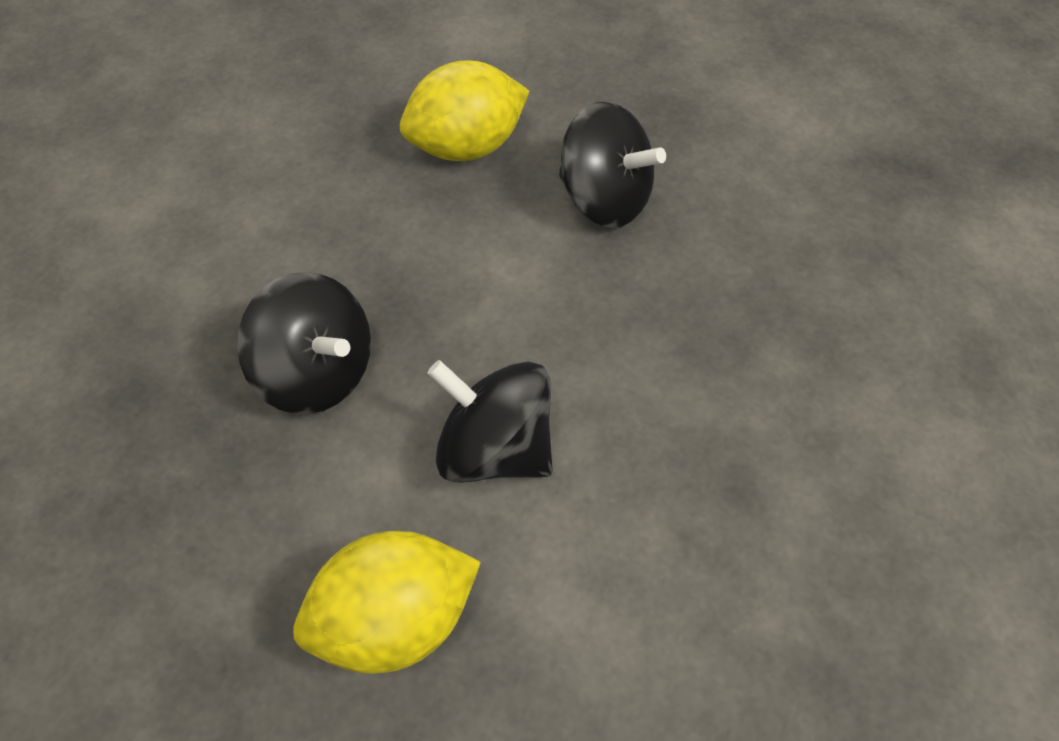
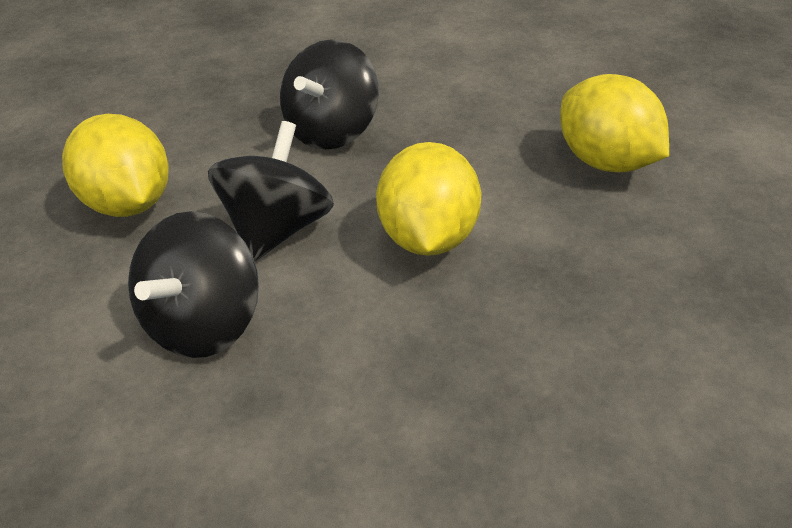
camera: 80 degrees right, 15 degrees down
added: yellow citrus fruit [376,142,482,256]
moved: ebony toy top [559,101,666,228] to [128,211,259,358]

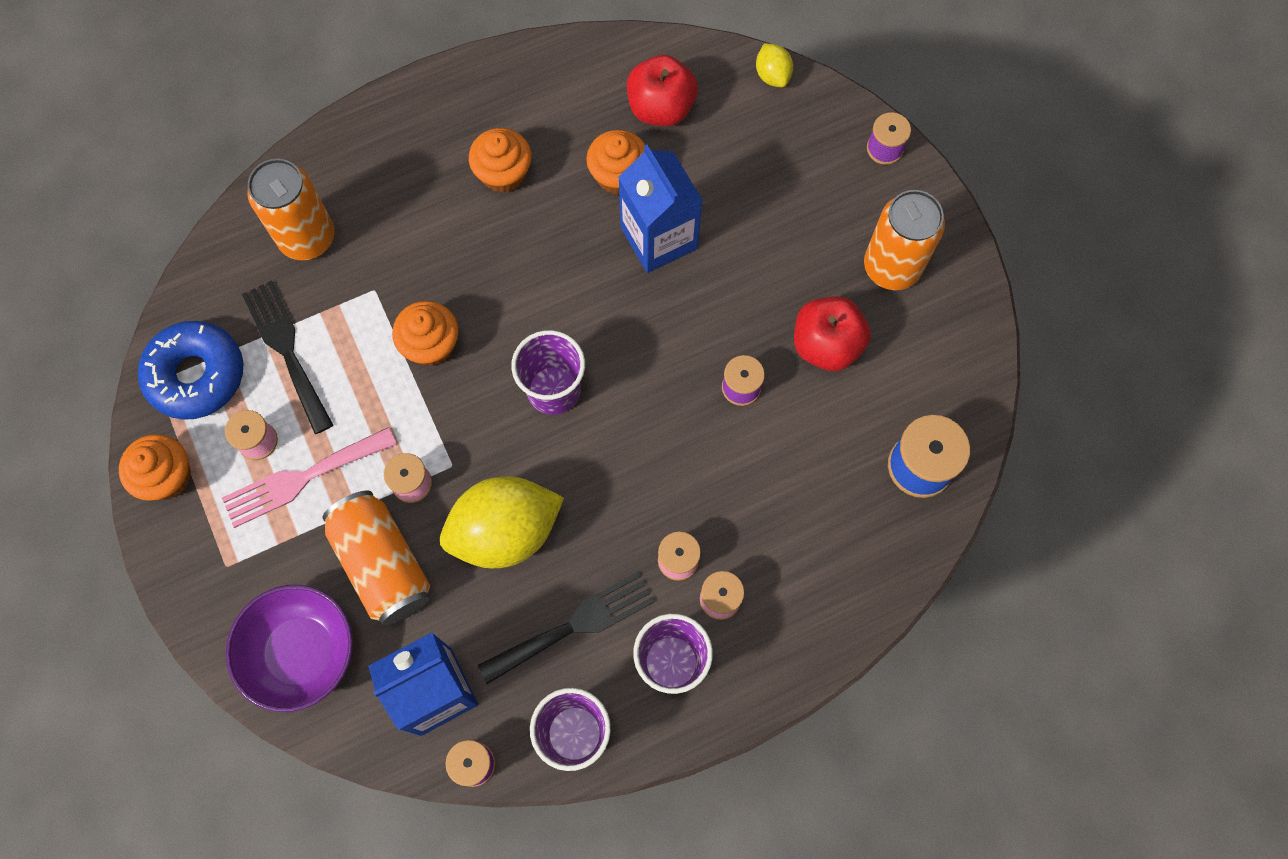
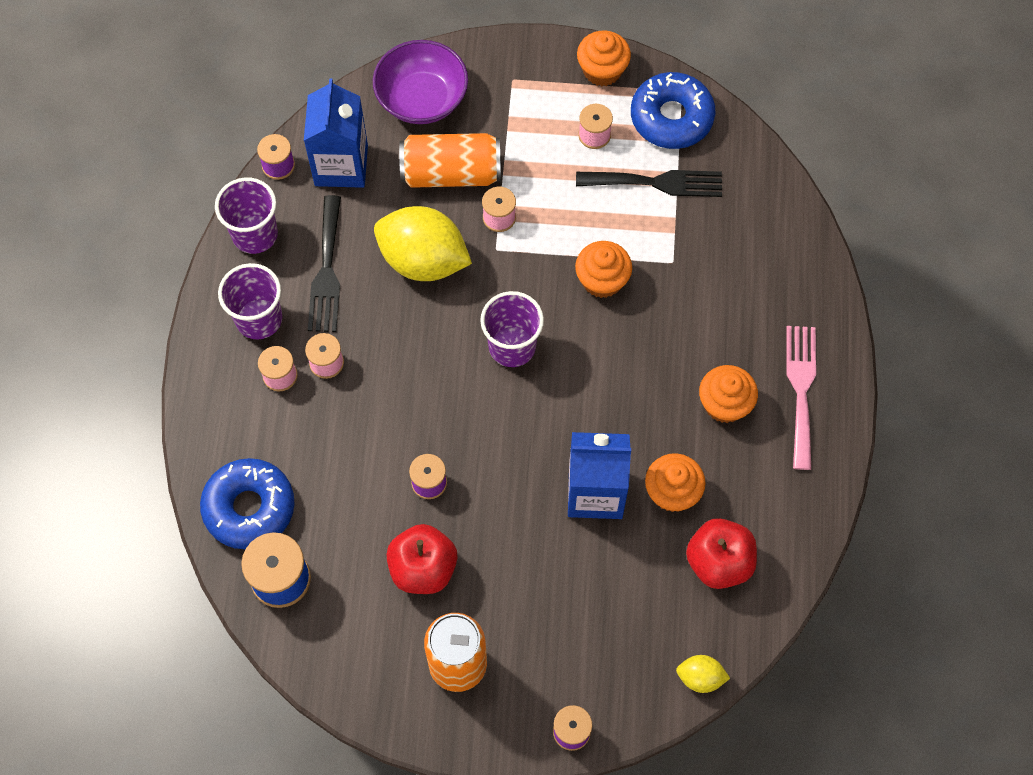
camera: 120 degrees right, 5 degrees down
removed: bright orange soda can [248,159,334,260]
added: blue donut [200,458,294,549]
moved: rosy dinner fork [222,427,397,528] to [786,326,816,470]
turned: yellow citrus fruit [440,476,564,568] = [374,206,472,281] 75 degrees counterclockwise

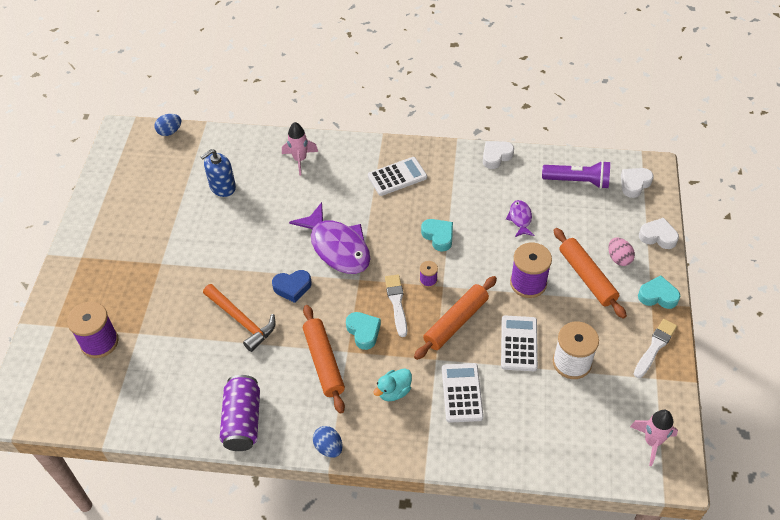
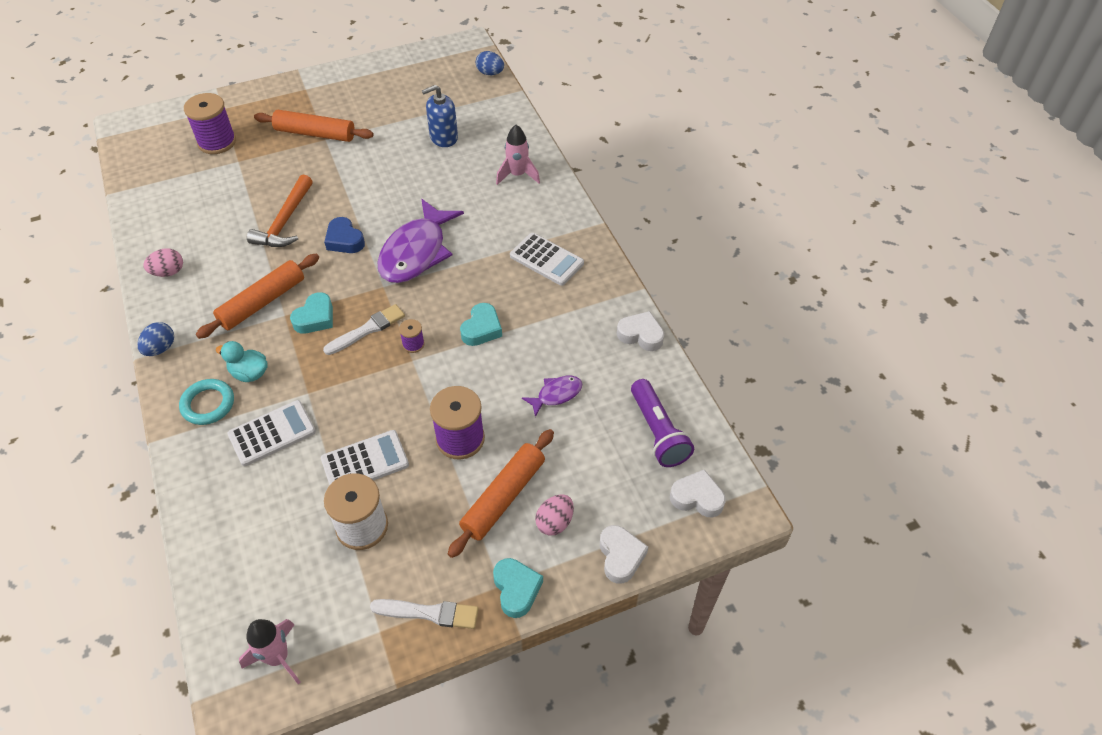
camera: 60 degrees right, 0 degrees up
added: turquoise hoop [179,379,234,425]
moved: bright orange dough roller [414,276,497,360] to [254,110,374,142]
replaced: purple soda can [220,375,260,451] to rosy egg shape [143,248,183,277]
turned: blue soap dispenser [201,149,236,197] = [422,85,458,147] 45 degrees counterclockwise

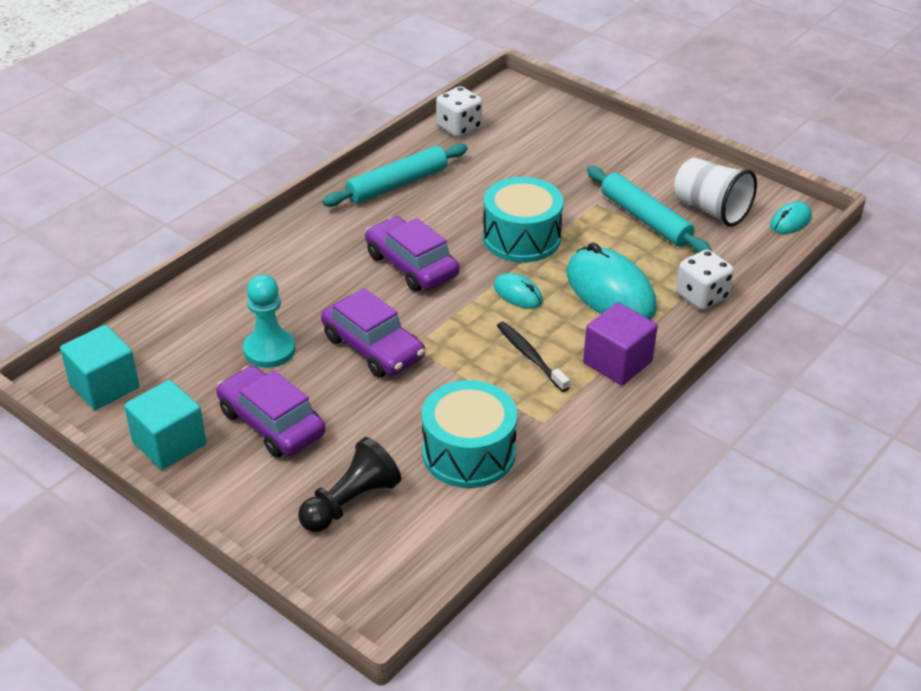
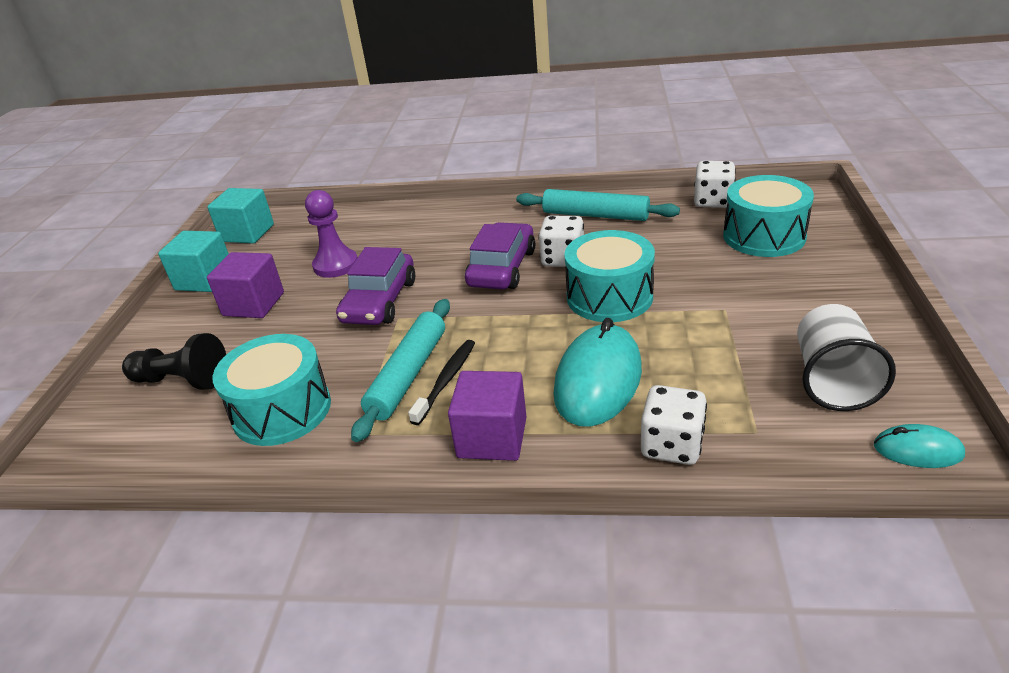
camera: 60 degrees right, 5 degrees down
removed: turquoise mouse [494,273,543,309]
added: snow-white dice [538,216,584,267]; turquoise drum [723,175,814,257]
moved: turquoise dough roller [587,166,712,253] to [351,299,450,442]
replaced: purple toy car [216,366,326,457] to purple solid cube [207,252,284,318]
recoloured: turquoise chess pawn [243,275,296,368] to purple chess pawn [305,190,358,278]

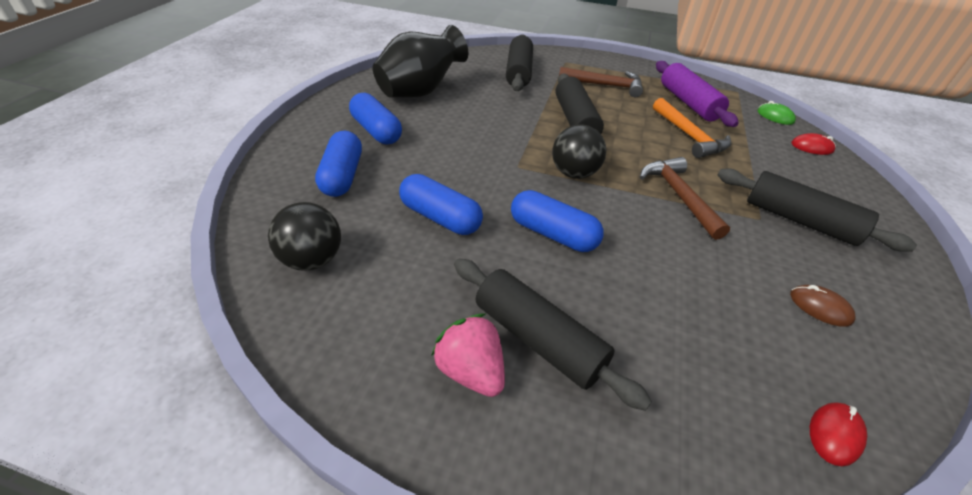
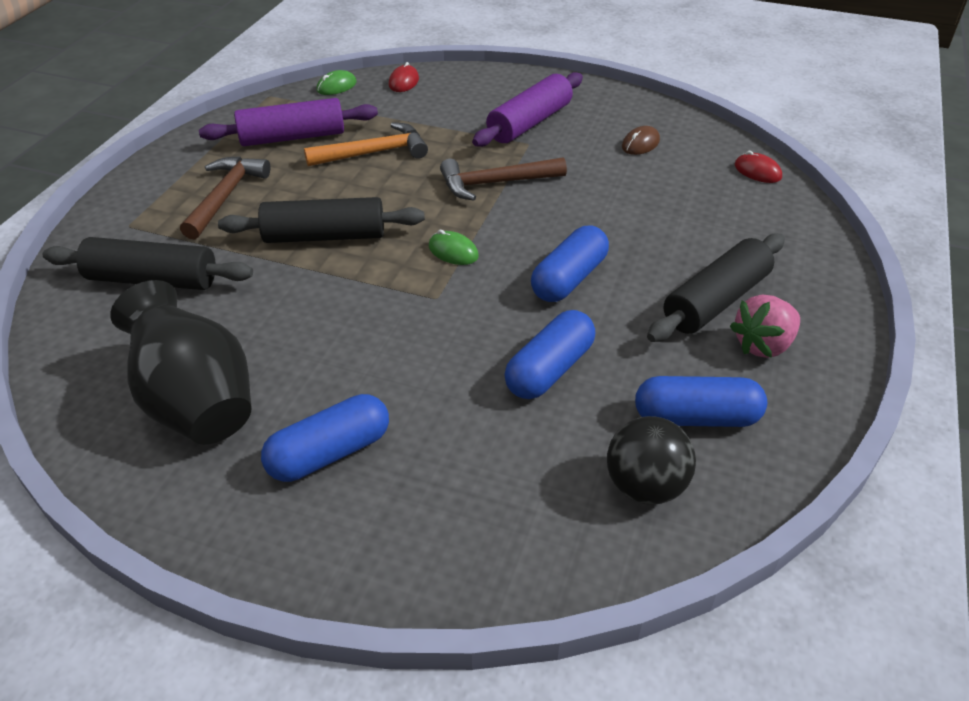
camera: 85 degrees left, 0 degrees up
moved: blue capsule [315,131,362,197] to [635,376,767,427]
replaced: ebony play ball [552,124,606,179] to green mouse [429,230,479,265]
recoloured: ebony dough roller [718,168,917,252] to purple dough roller [472,72,583,147]

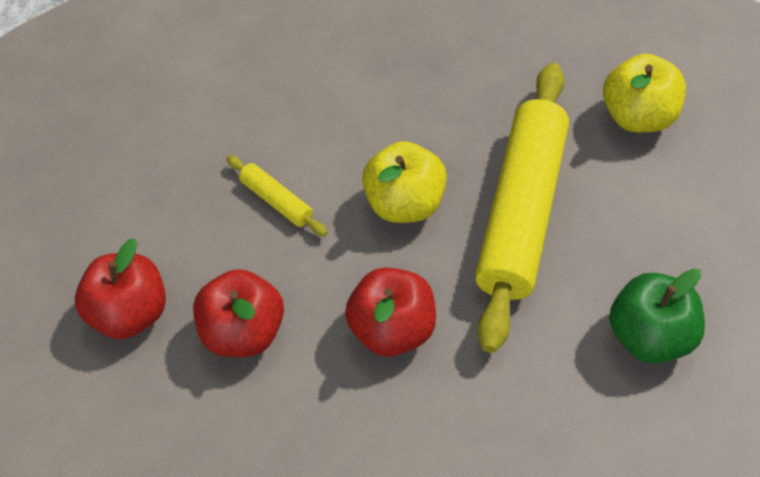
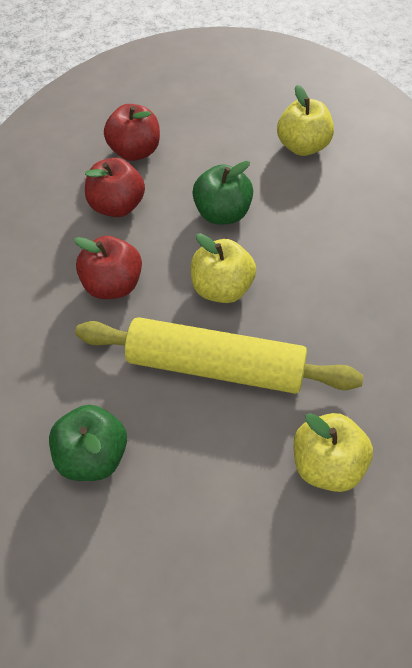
camera: 85 degrees right, 0 degrees up
added: yellow apple [277,85,334,156]
replaced: yellow dough roller [227,155,328,236] to green apple [192,161,253,224]

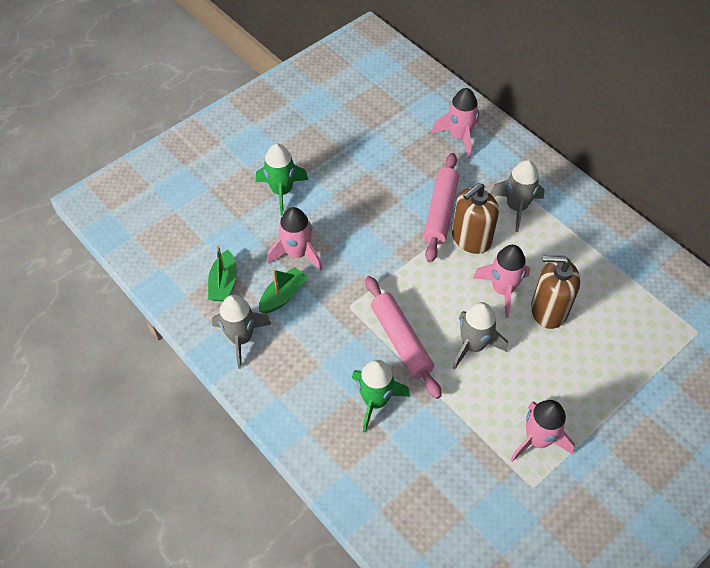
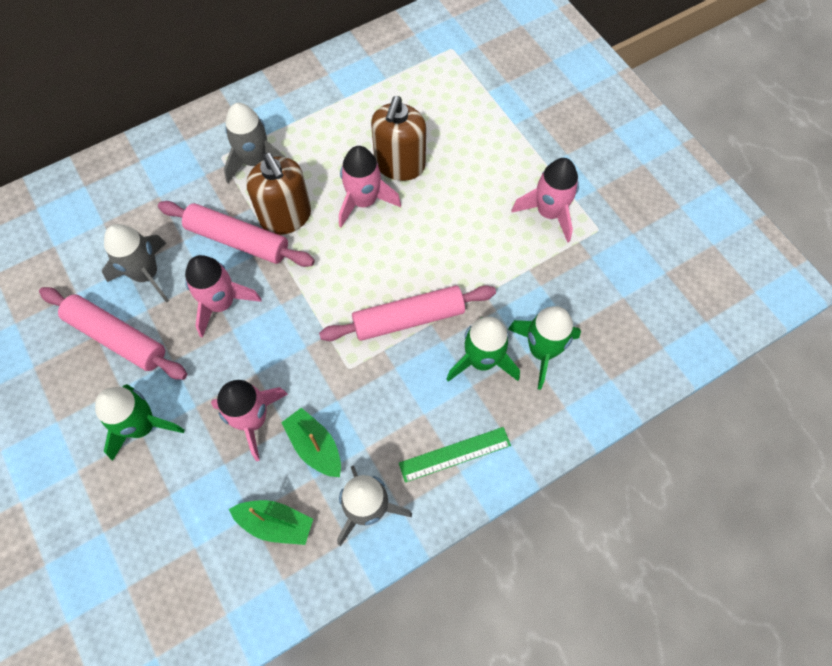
camera: 80 degrees left, 10 degrees up
added: rosy dough roller [39,287,187,380]; green straightedge [399,427,511,482]; green spaceship [508,306,581,390]
moved: rosy spaceship [431,88,479,158] to [185,255,262,338]; grey spaceship [453,302,508,370] to [102,224,169,303]

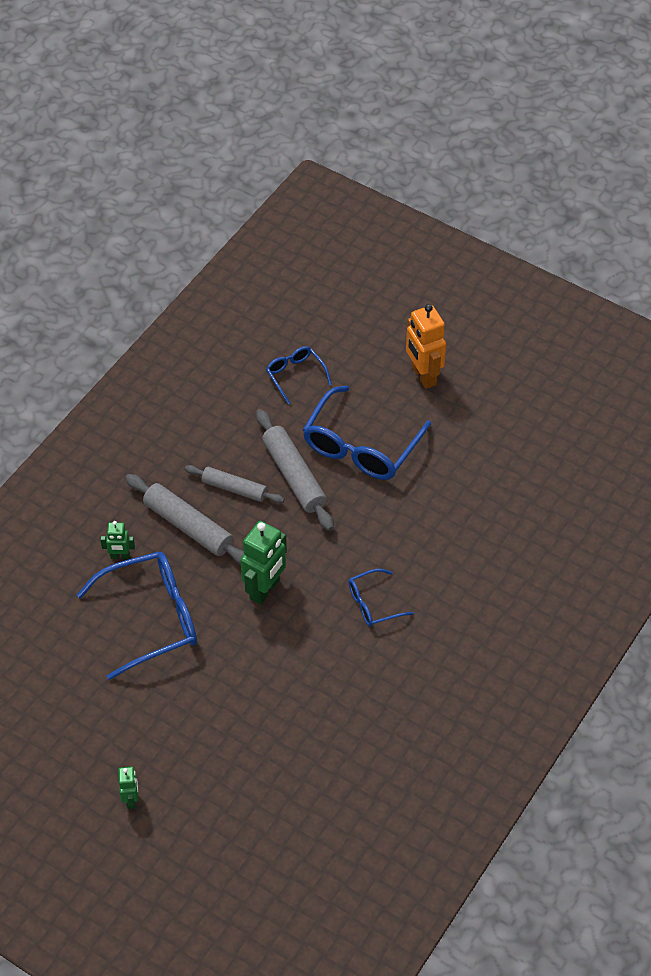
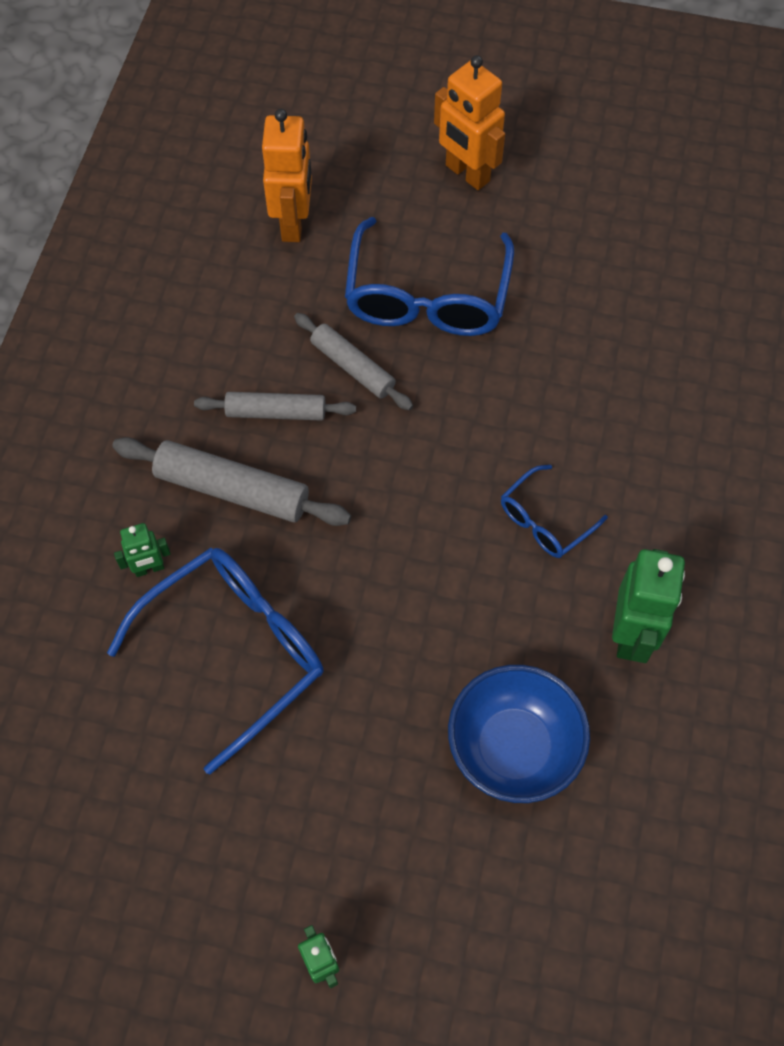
camera: 20 degrees left, 10 degrees up
added: blue bowl [448,665,590,803]
moved: green robot [240,521,287,605] to [612,549,685,663]
replaced: blue eyeglasses [266,346,332,405] to bright orange robot [262,109,312,242]
resized: grey dough roller [256,409,334,531] = [294,313,413,410] x0.66

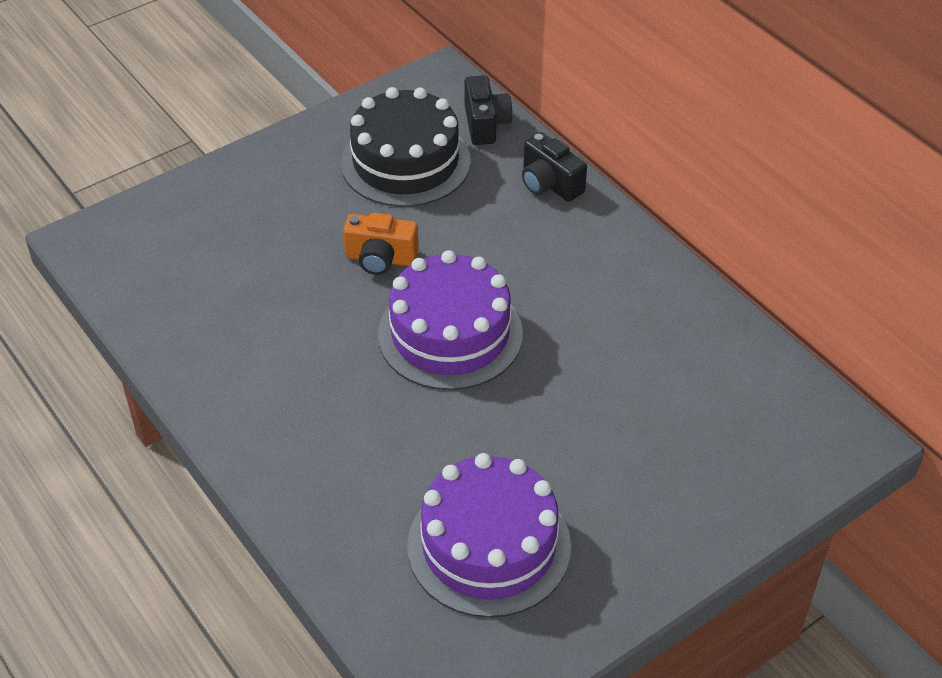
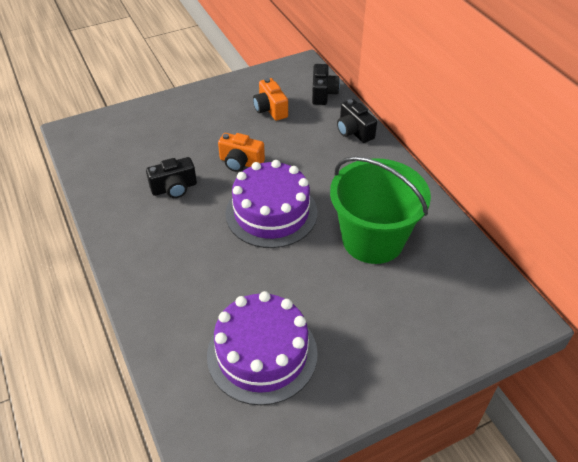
camera: 10 degrees right, 0 degrees up
added: ebony camera [146,157,197,198]; green pail [330,156,431,264]
replaced: ebony layer cake [341,87,471,207] to bright orange camera [253,78,288,121]

